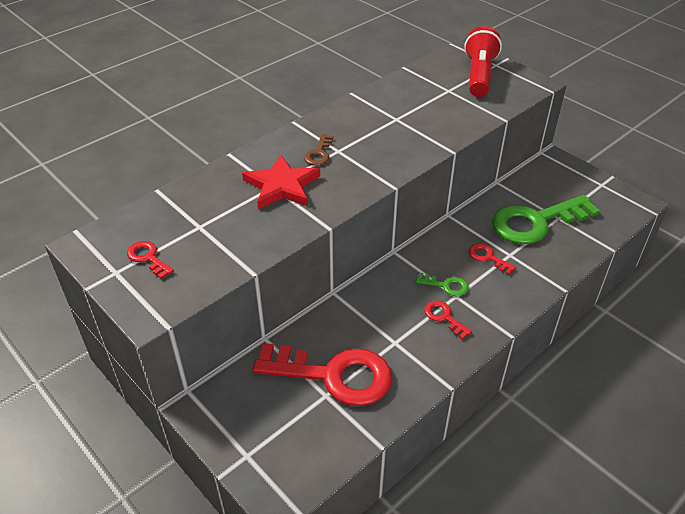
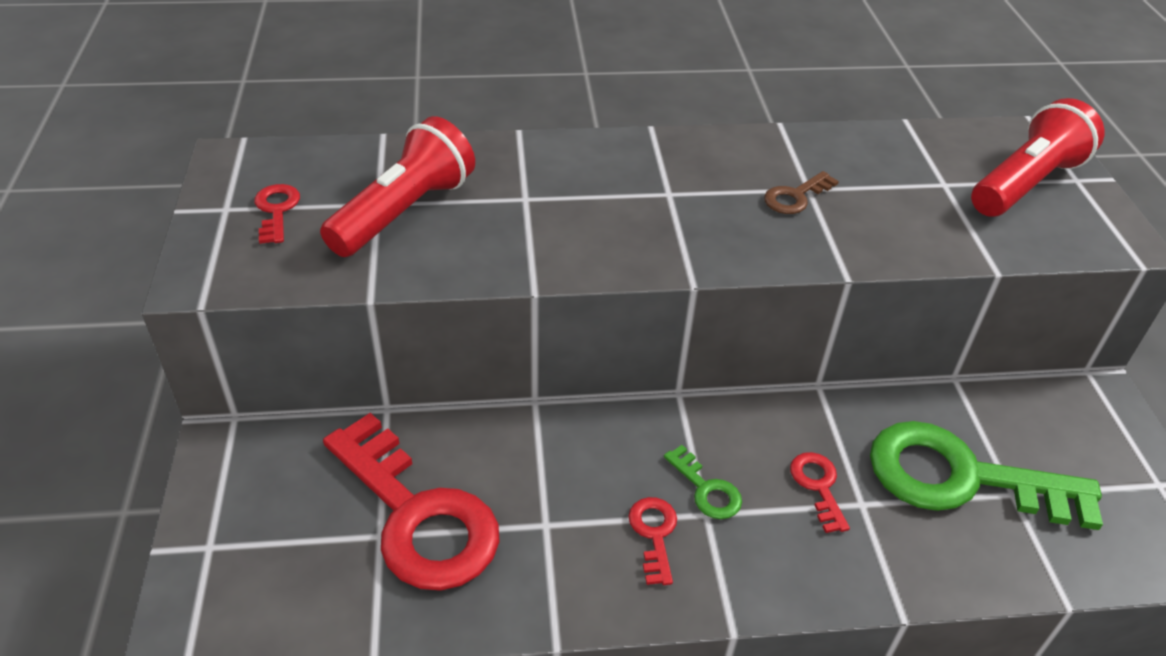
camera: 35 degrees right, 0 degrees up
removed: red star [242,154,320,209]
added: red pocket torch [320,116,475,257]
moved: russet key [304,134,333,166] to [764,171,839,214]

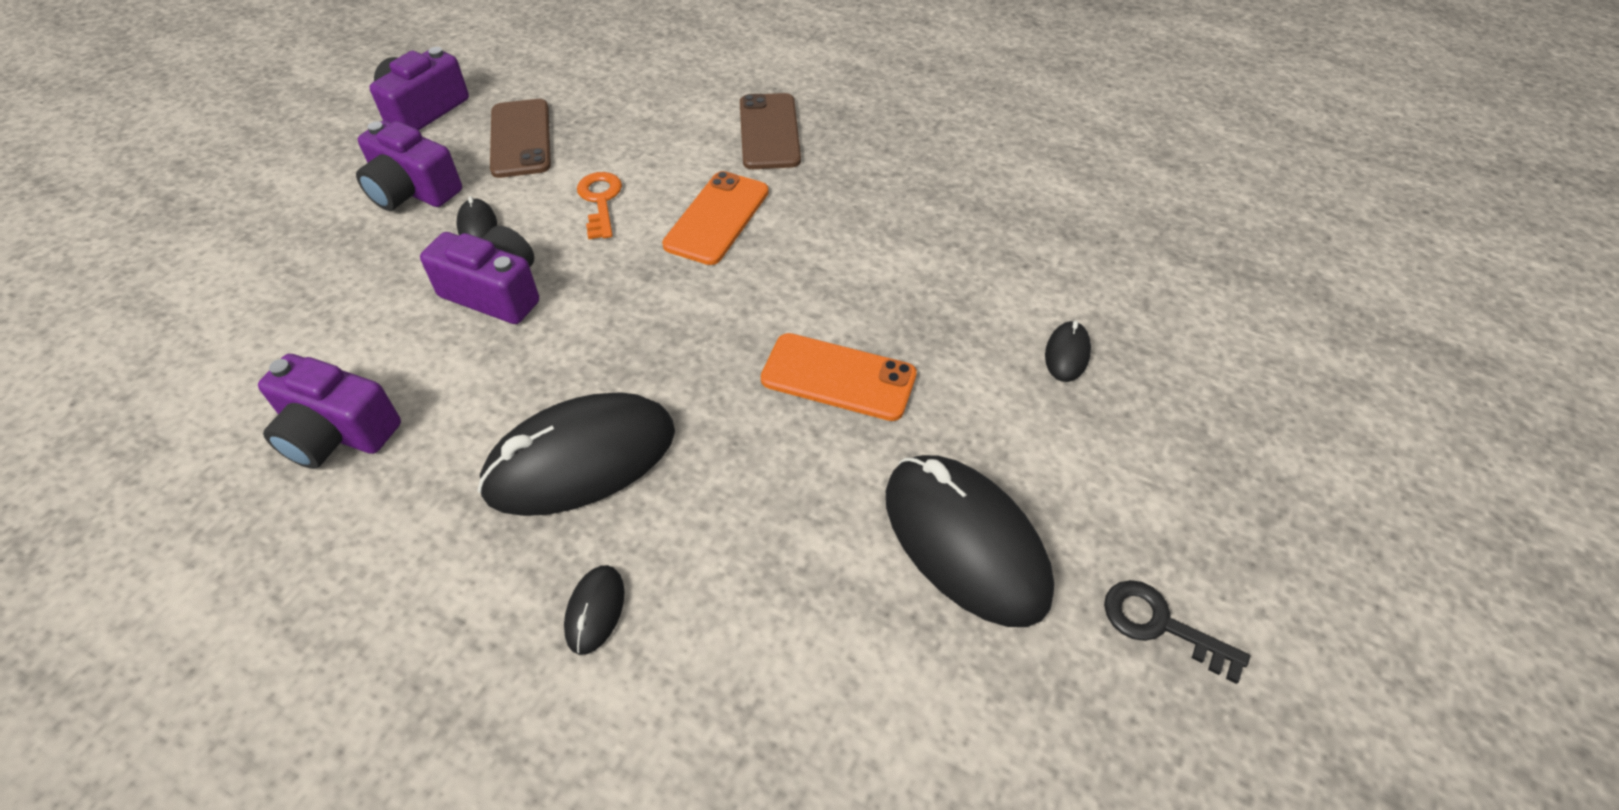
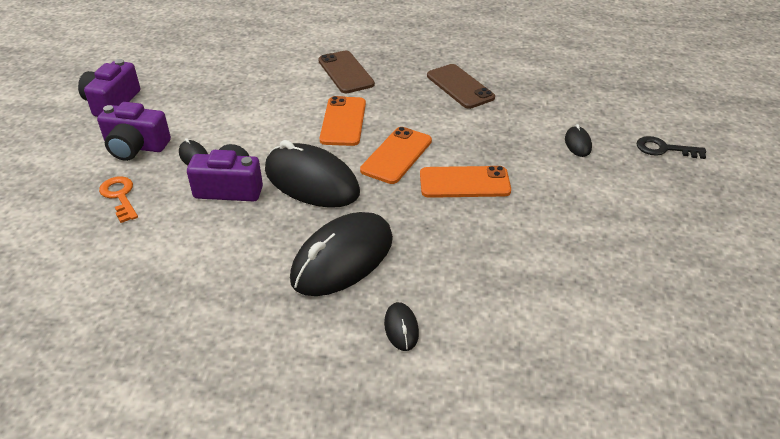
camera: 20 degrees left, 10 degrees down
removed: purple camera [258,354,401,469]
added: bright orange mobile phone [360,127,432,184]
moved: russet mobile phone [490,99,551,178] to [427,64,495,109]; bright orange key [577,172,622,239] to [99,176,138,223]; ebony mouse [886,455,1054,627] to [265,140,360,208]; ebony key [1104,580,1250,684] to [637,136,706,159]

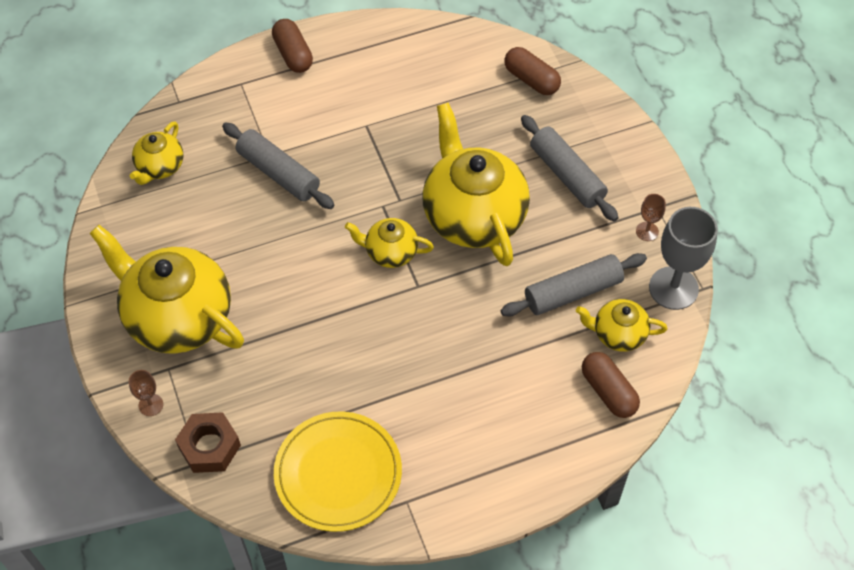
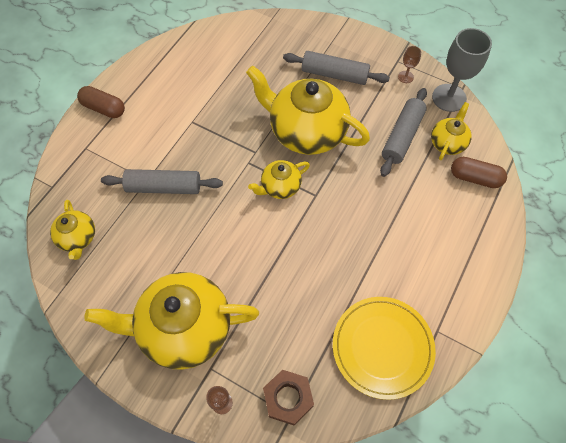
camera: 40 degrees left, 5 degrees up
removed: russet capsule [504,47,561,95]
turned: yellow teapot [576,299,667,352] = [431,102,472,160] 150 degrees clockwise

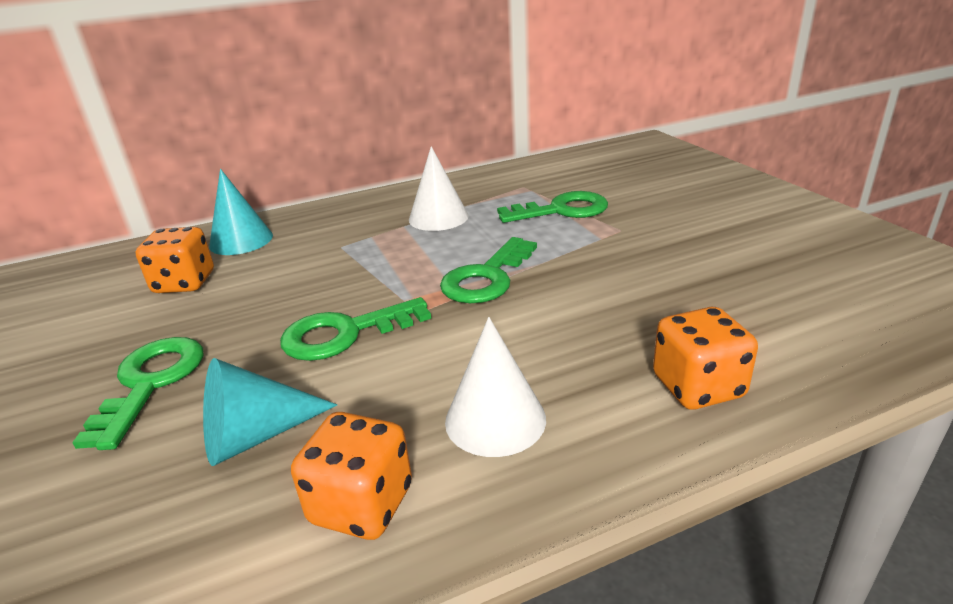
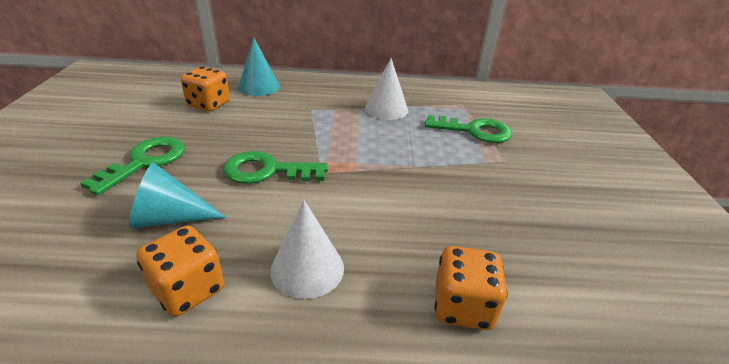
camera: 20 degrees right, 5 degrees up
removed: green key [440,237,537,303]

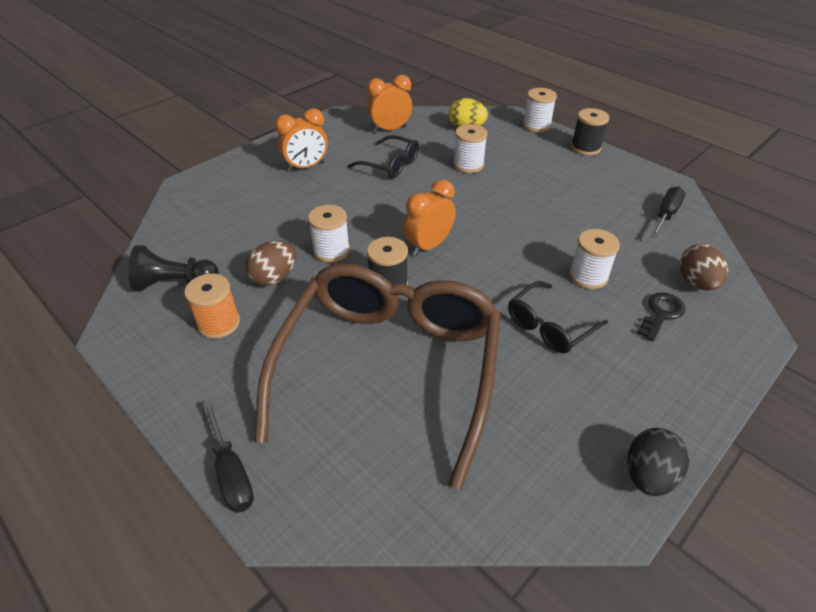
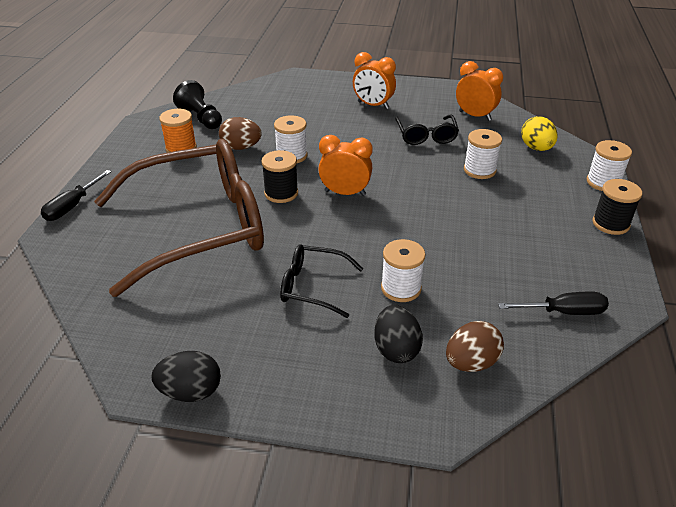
camera: 55 degrees right, 5 degrees down
replaced: ebony key [636,292,686,341] to ebony egg shape [374,305,423,363]

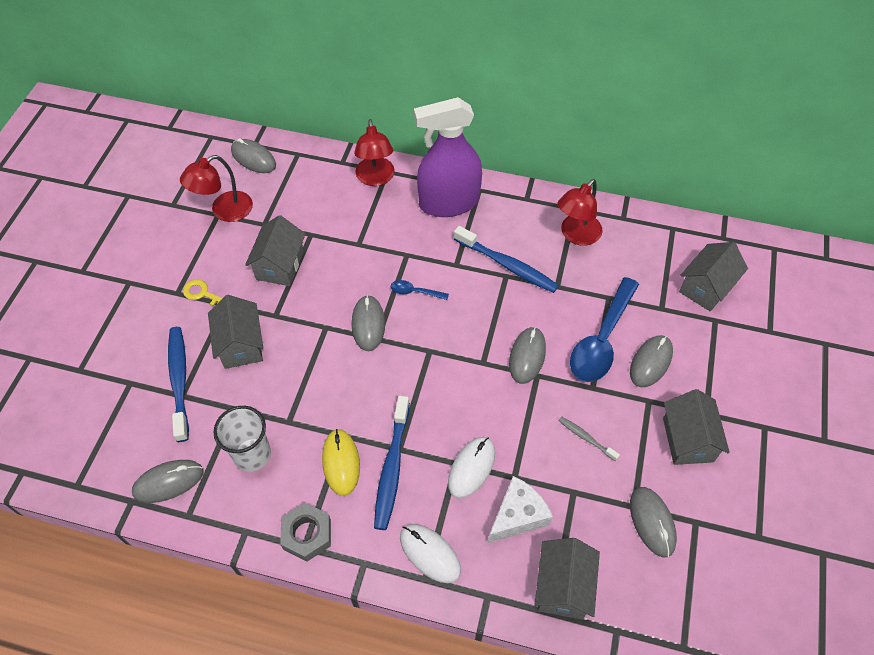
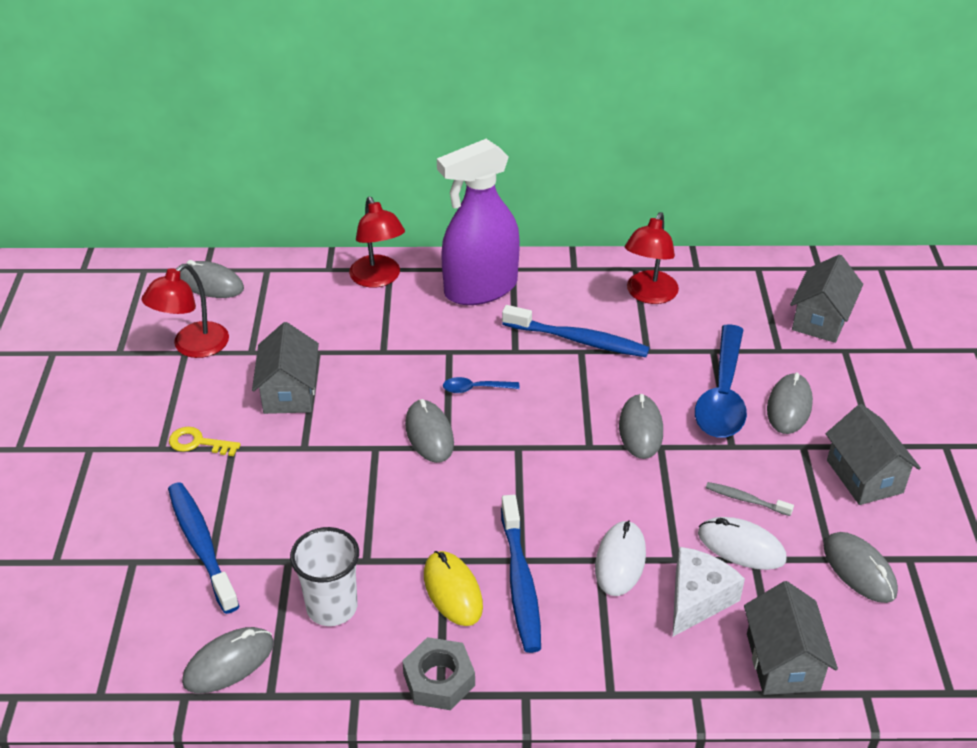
camera: 15 degrees left, 15 degrees down
removed: grey house [208,295,263,369]
moved: snow-white mouse [400,524,461,583] to [698,517,787,570]

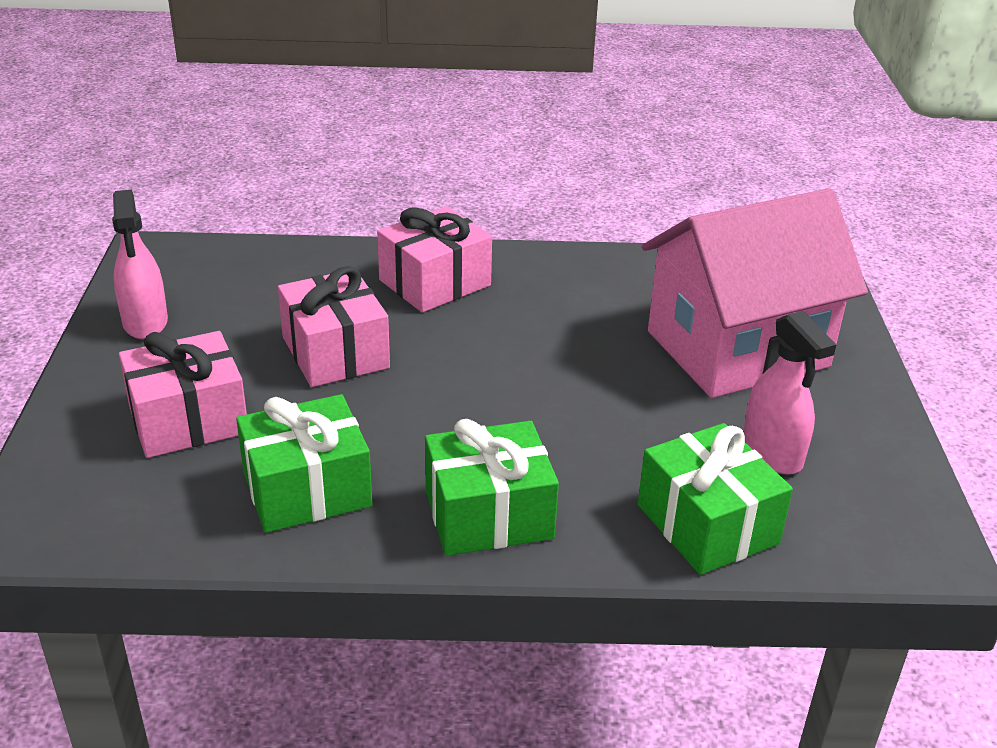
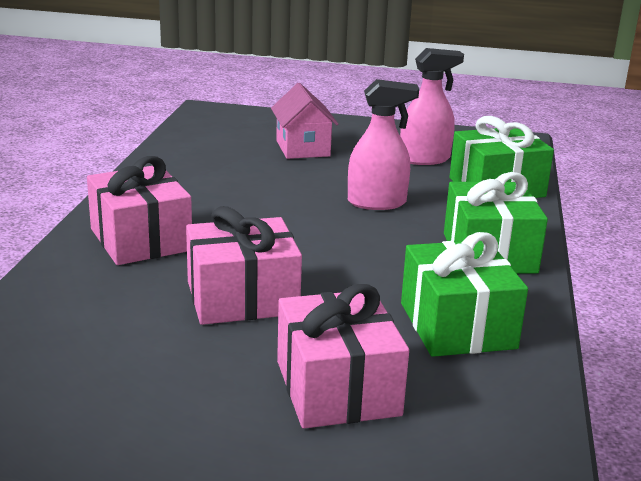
camera: 80 degrees left, 10 degrees down
moved: rosy spray bottle [112,190,168,339] to [348,79,419,210]
resized: rosy house [642,188,868,398] = [271,83,338,159] x0.48

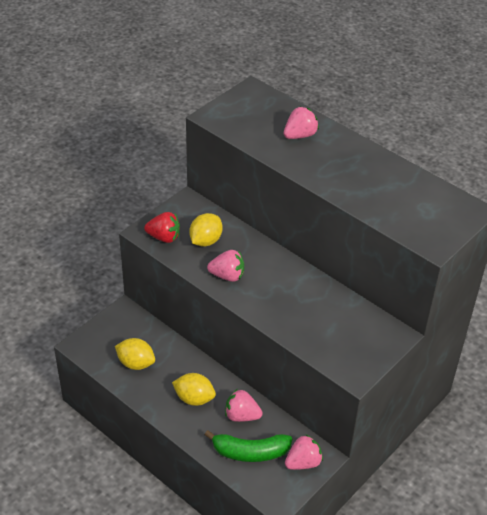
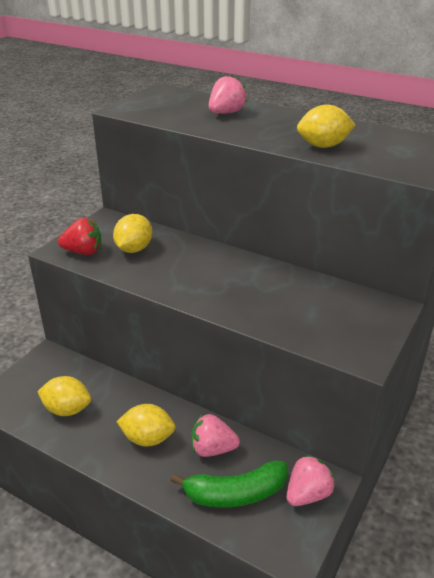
camera: 10 degrees left, 10 degrees down
removed: rosy strawberry [207,250,244,282]
added: yellow citrus fruit [297,104,356,148]

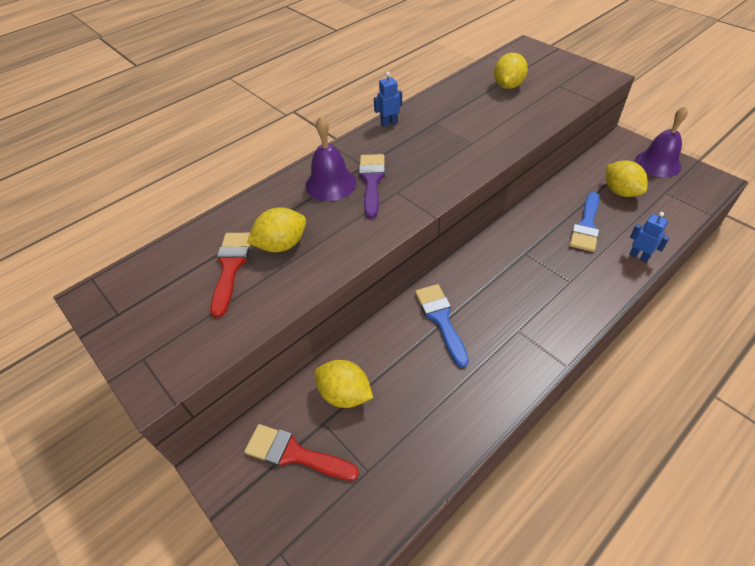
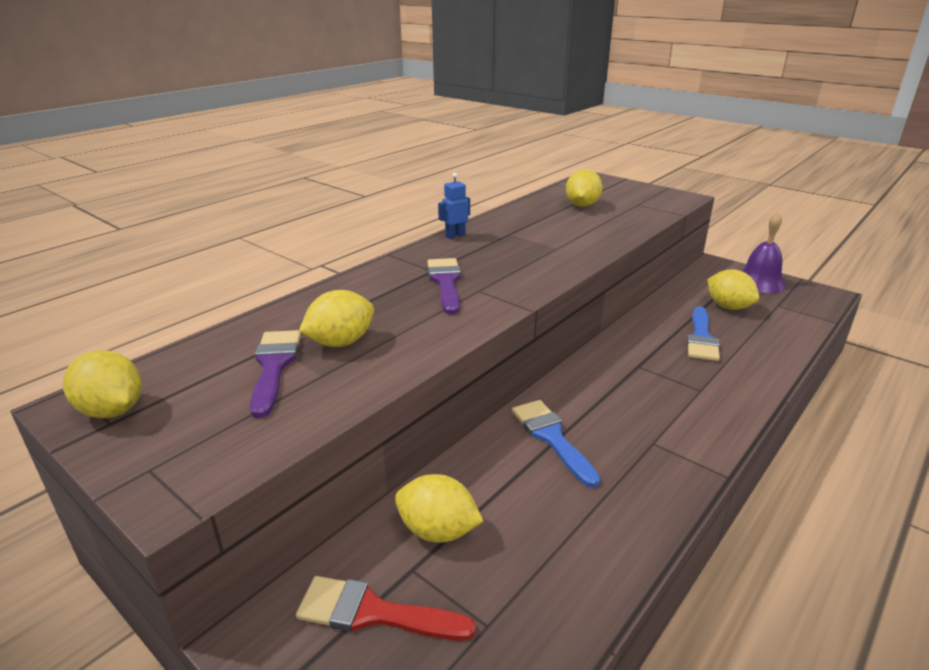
camera: 10 degrees left, 20 degrees down
removed: purple bell [305,116,356,201]; blue robot [629,212,670,263]
added: yellow citrus fruit [63,350,142,418]
recoloured: red paintbrush [210,233,251,318] to purple paintbrush [250,330,301,418]

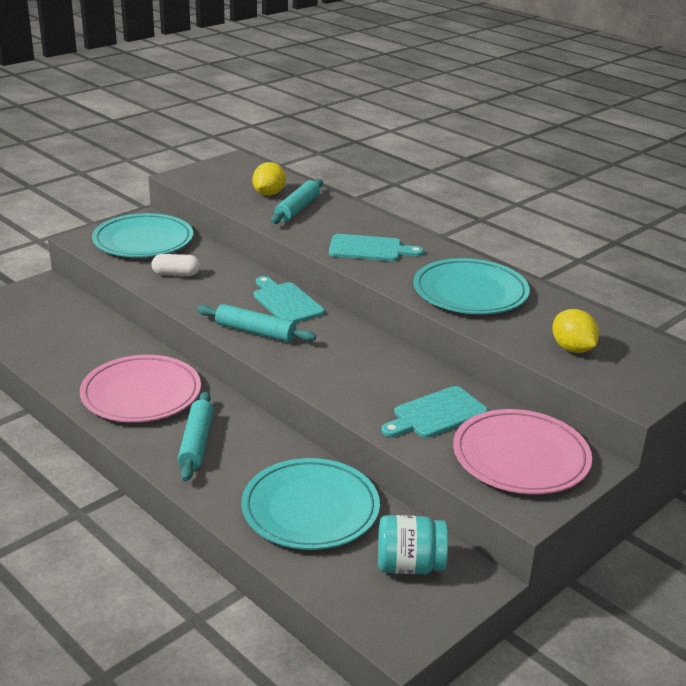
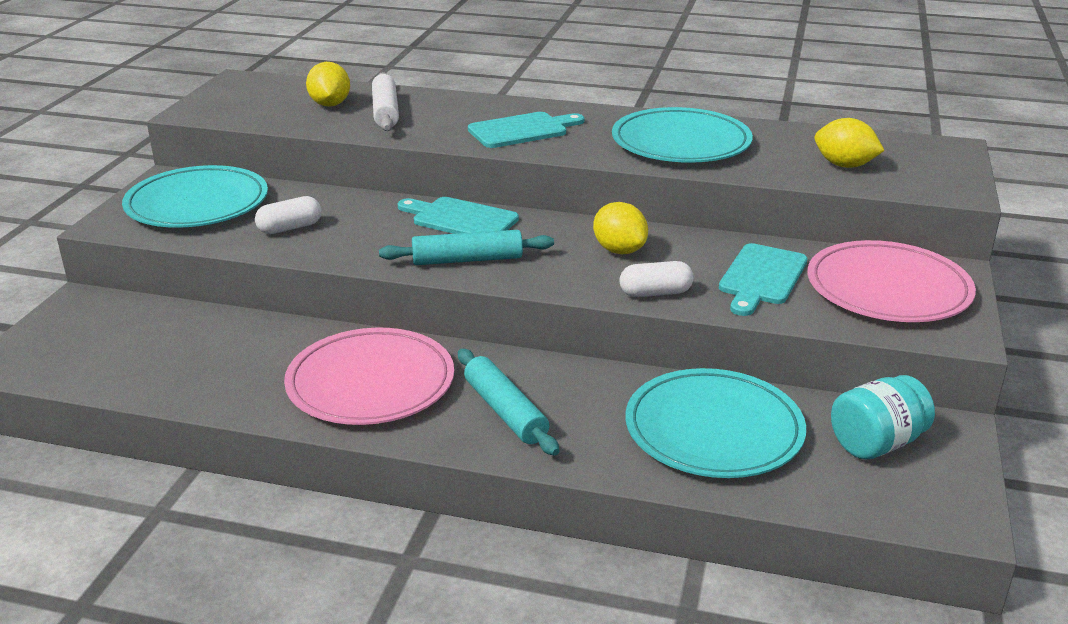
camera: 30 degrees left, 0 degrees up
added: yellow citrus fruit [593,202,648,254]; snow-white capsule [620,261,694,297]
recoloured: turquoise dough roller [271,179,323,224] to snow-white dough roller [372,72,399,131]

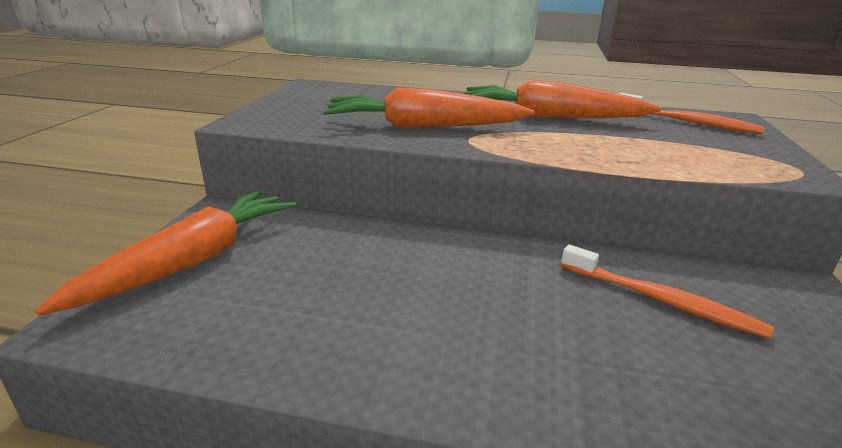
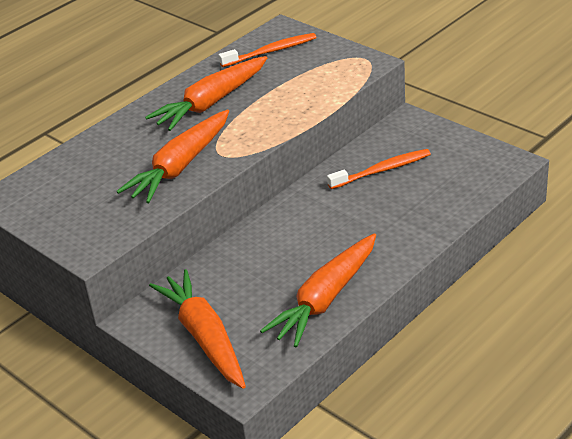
camera: 55 degrees left, 10 degrees up
added: bright orange toy carrot [260,233,376,348]

